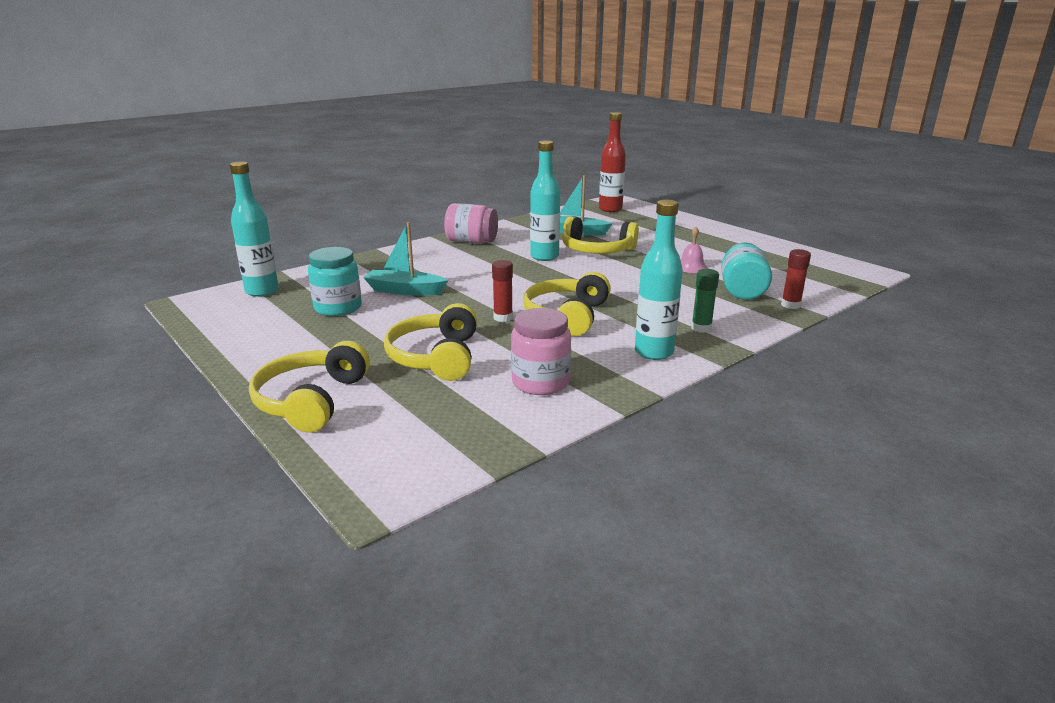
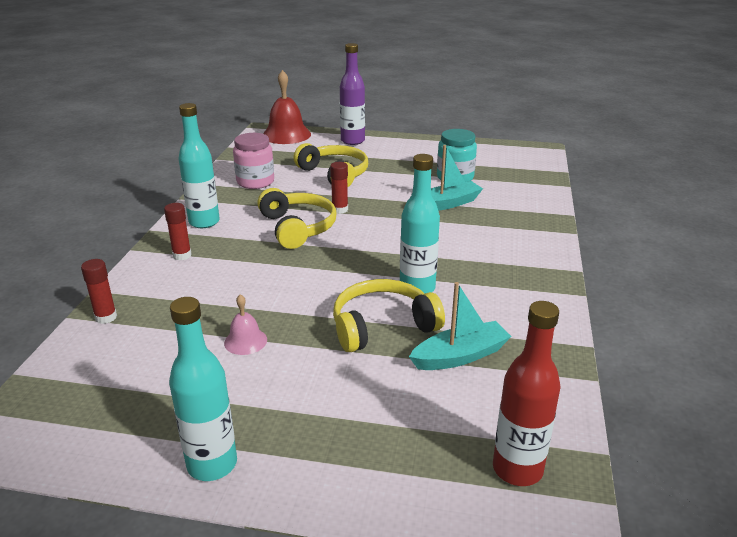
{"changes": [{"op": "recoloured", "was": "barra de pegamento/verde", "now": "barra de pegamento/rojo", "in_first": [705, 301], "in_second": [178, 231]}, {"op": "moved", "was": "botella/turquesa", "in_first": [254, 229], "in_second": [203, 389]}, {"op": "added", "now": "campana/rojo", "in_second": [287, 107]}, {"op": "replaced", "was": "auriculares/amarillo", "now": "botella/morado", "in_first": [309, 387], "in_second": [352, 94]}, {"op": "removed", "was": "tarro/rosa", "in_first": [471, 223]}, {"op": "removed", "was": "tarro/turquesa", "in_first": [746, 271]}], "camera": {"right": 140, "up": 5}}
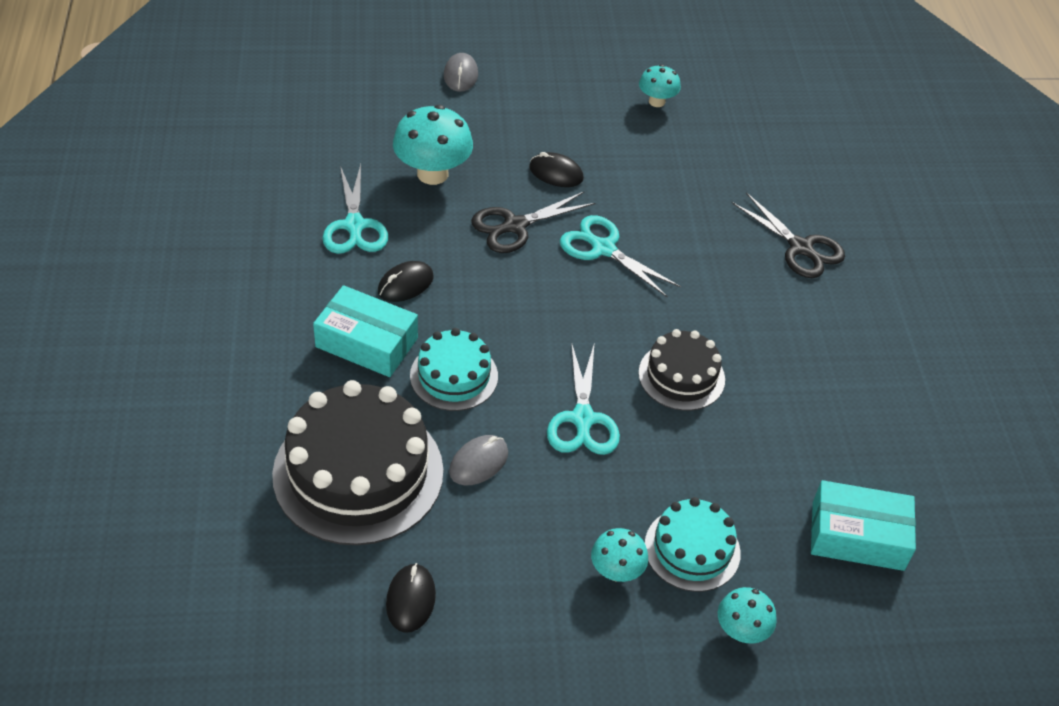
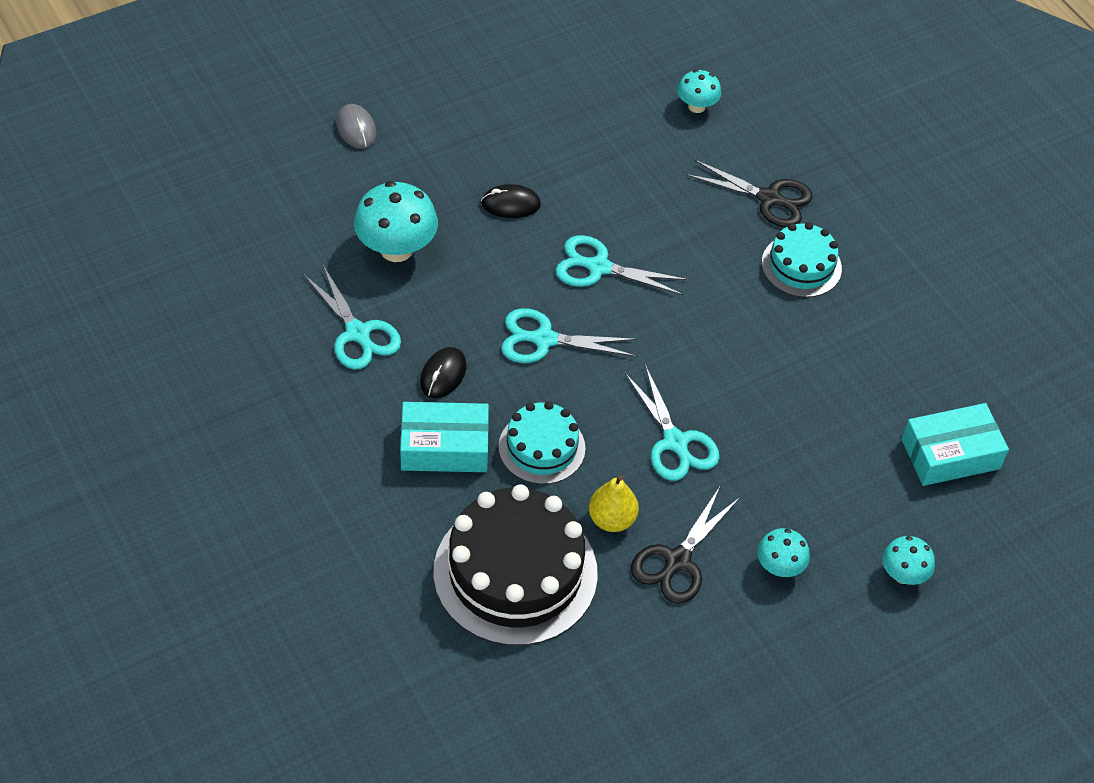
{"changes": [{"op": "added", "now": "tijeras/turquesa", "in_second": [569, 335]}, {"op": "replaced", "was": "ratón/gris", "now": "pera/amarillo", "in_first": [478, 460], "in_second": [614, 503]}, {"op": "moved", "was": "tijeras/negro", "in_first": [533, 222], "in_second": [685, 545]}, {"op": "moved", "was": "seta/turquesa", "in_first": [660, 86], "in_second": [699, 91]}, {"op": "moved", "was": "tarta/turquesa", "in_first": [693, 544], "in_second": [802, 260]}, {"op": "removed", "was": "ratón/negro", "in_first": [411, 598]}, {"op": "removed", "was": "tarta/negro", "in_first": [681, 370]}], "camera": {"right": -25, "up": 5}}
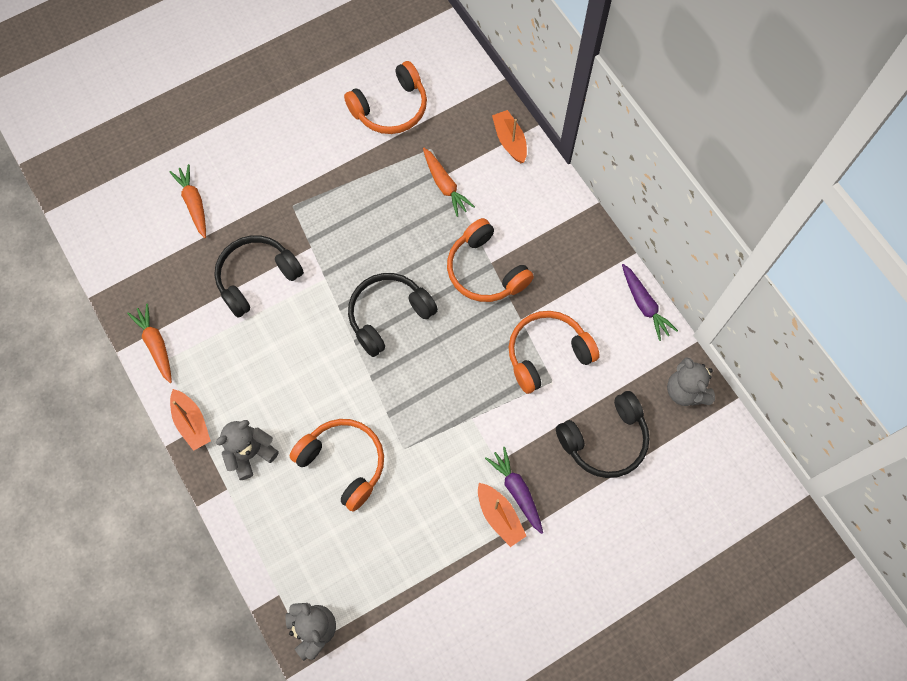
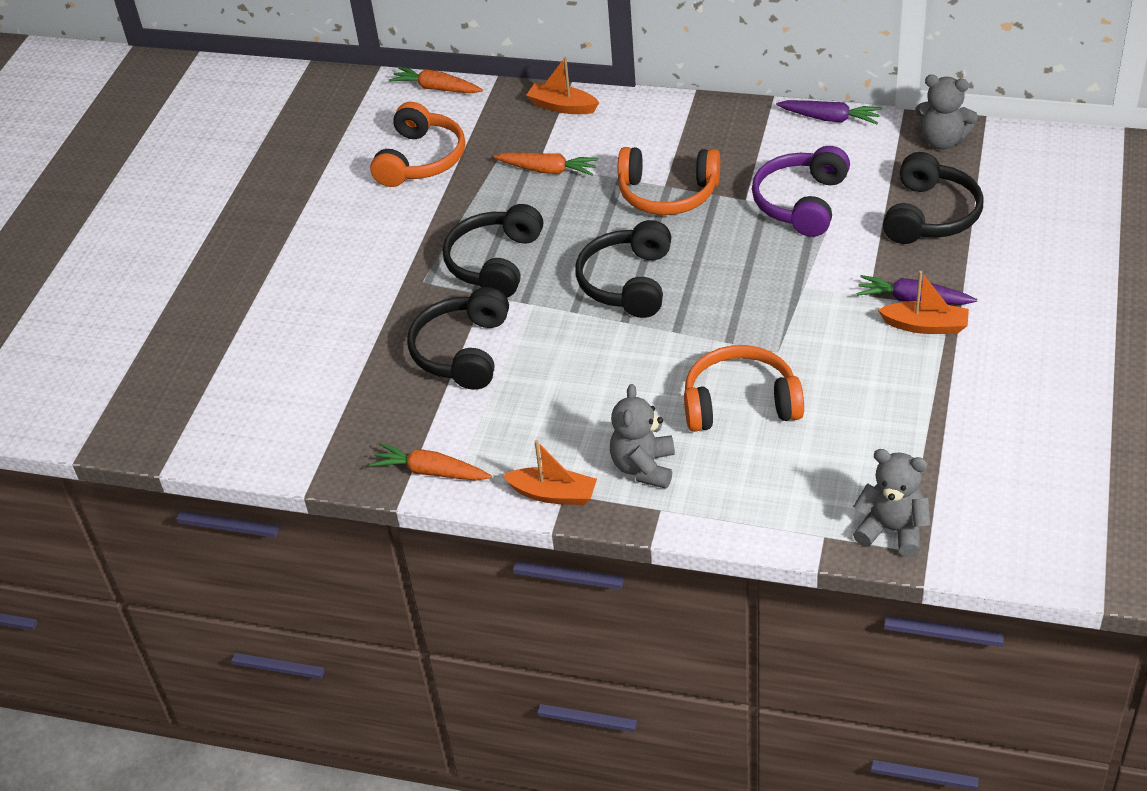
{"changes": [{"op": "moved", "was": "zanahoria/naranja", "in_first": [187, 201], "in_second": [436, 79]}, {"op": "added", "now": "auriculares/negro", "in_second": [493, 251]}, {"op": "recoloured", "was": "auriculares/naranja", "now": "auriculares/morado", "in_first": [554, 352], "in_second": [801, 191]}], "camera": {"right": -40, "up": -25}}
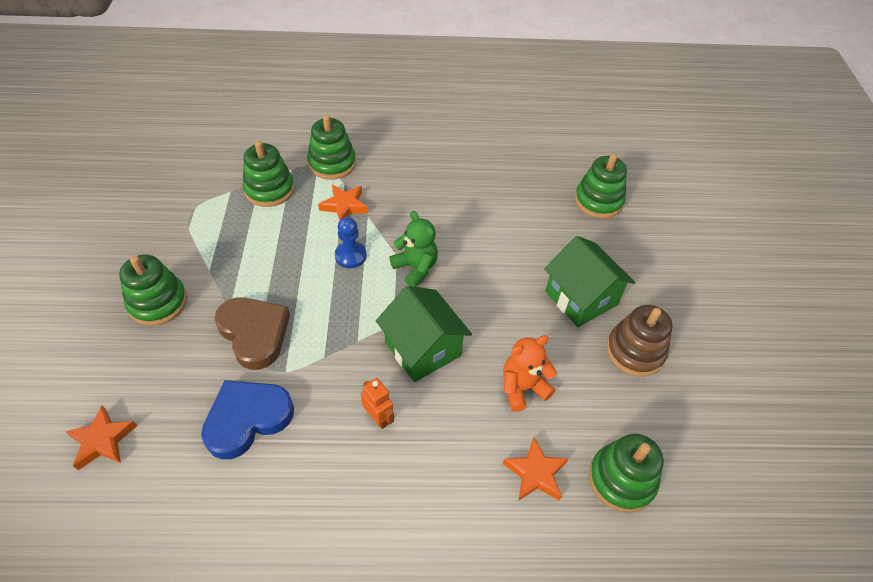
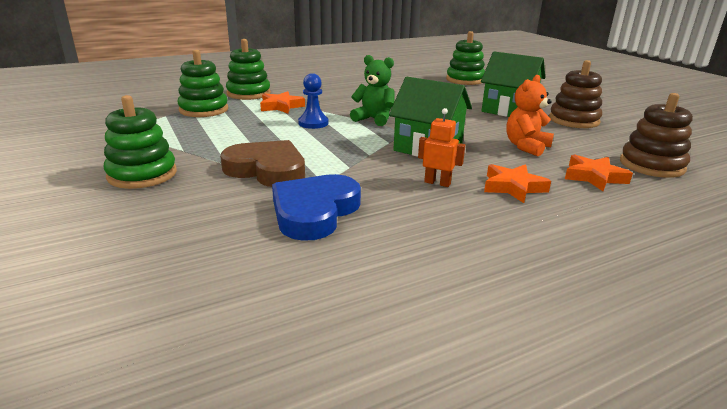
{"changes": [{"op": "moved", "was": "estrella/naranja", "in_first": [101, 437], "in_second": [517, 183]}, {"op": "recoloured", "was": "juguete apilable/verde", "now": "juguete apilable/marrón", "in_first": [626, 473], "in_second": [656, 135]}], "camera": {"right": -25, "up": -25}}
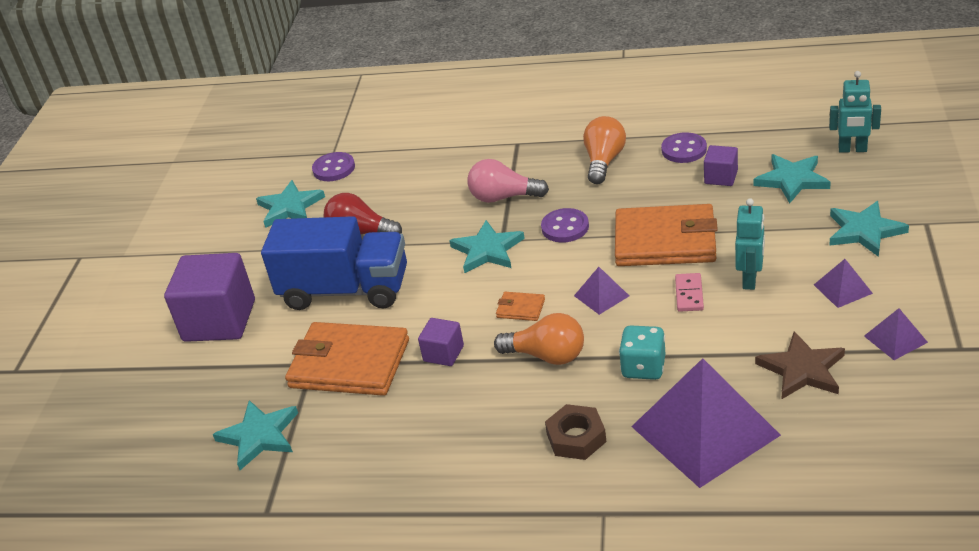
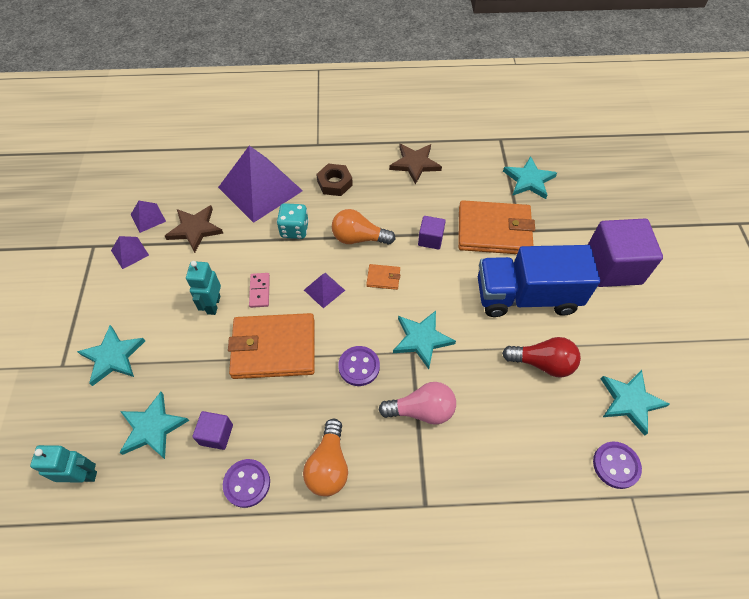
{"changes": [{"op": "moved", "was": "pirámide/morado", "in_first": [843, 283], "in_second": [148, 217]}, {"op": "added", "now": "estrella/marrón", "in_second": [415, 164]}], "camera": {"right": 165, "up": 20}}
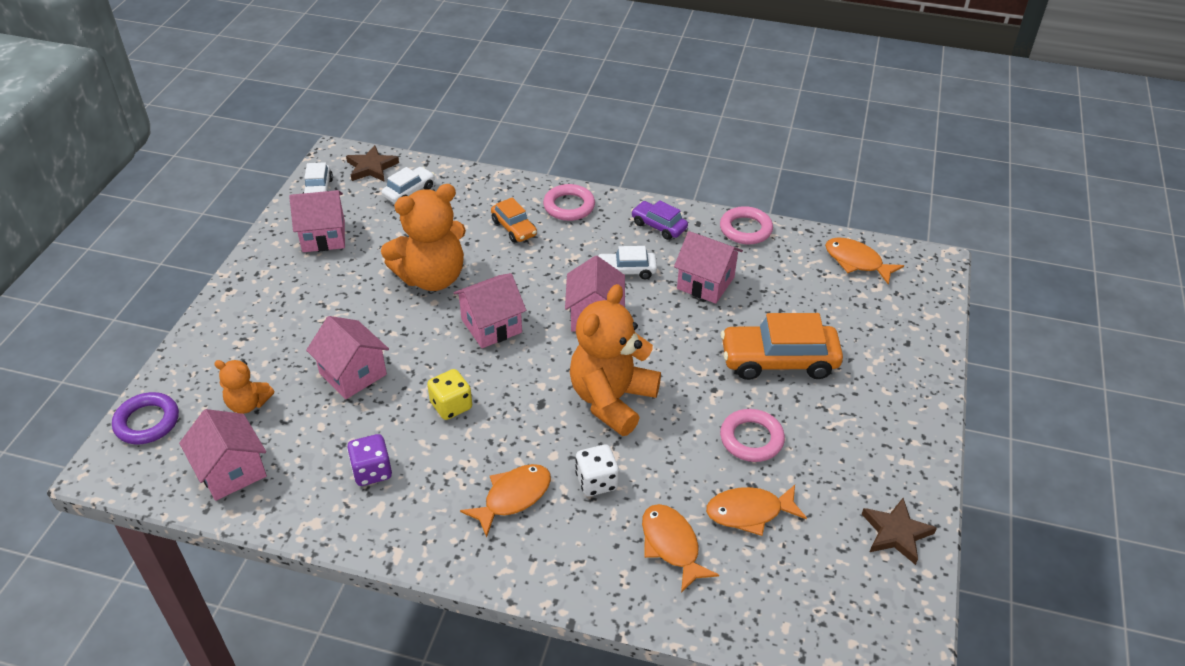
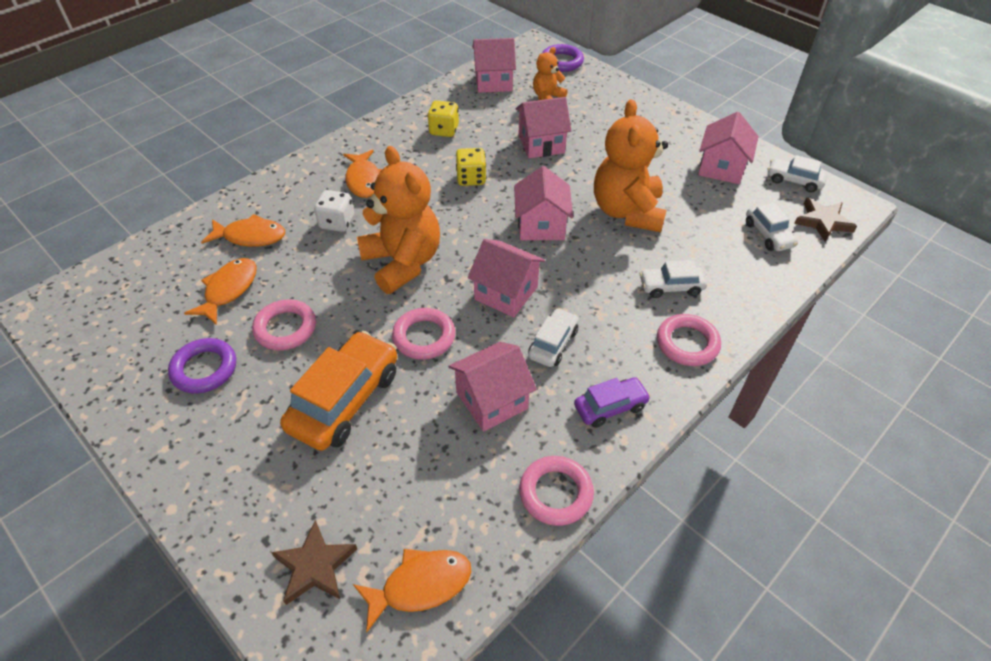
{"changes": [{"op": "added", "now": "anillo/morado", "in_second": [202, 366]}, {"op": "moved", "was": "estrella/marrón", "in_first": [899, 531], "in_second": [314, 562]}, {"op": "added", "now": "anillo/rosa", "in_second": [423, 334]}, {"op": "recoloured", "was": "dado/morado", "now": "dado/amarillo", "in_first": [369, 460], "in_second": [443, 118]}, {"op": "recoloured", "was": "coche/naranja", "now": "coche/blanco", "in_first": [514, 220], "in_second": [673, 279]}], "camera": {"right": 120, "up": 5}}
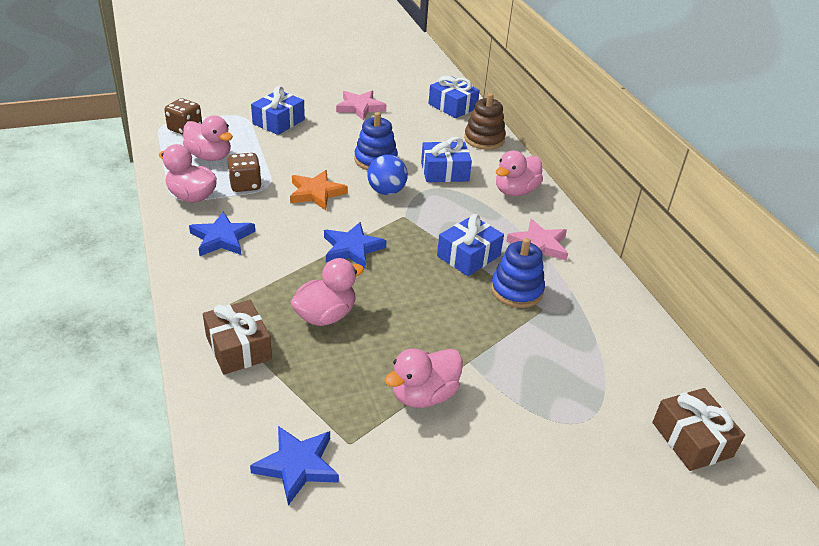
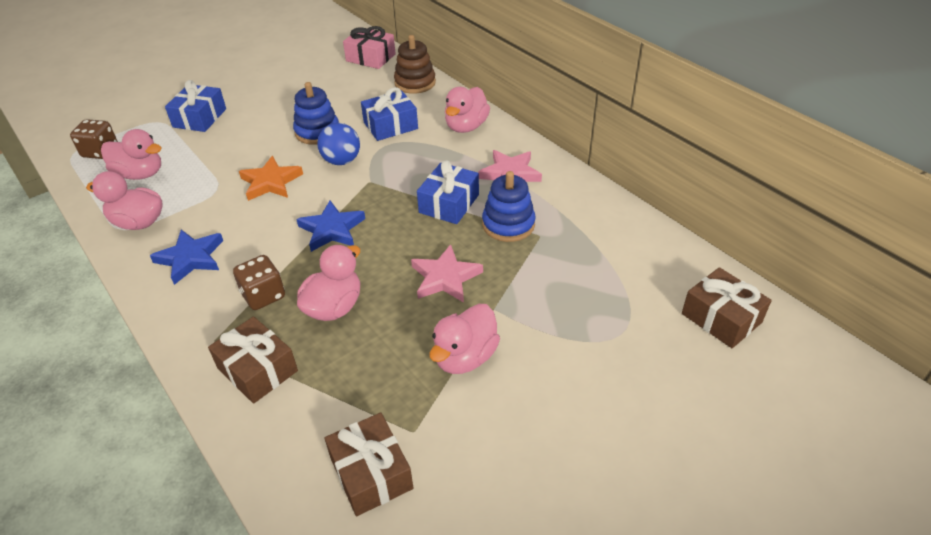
{"changes": [{"op": "moved", "was": "dado/marrón", "in_first": [244, 172], "in_second": [259, 282]}, {"op": "replaced", "was": "estrella/azul", "now": "regalo/marrón", "in_first": [294, 466], "in_second": [369, 464]}, {"op": "recoloured", "was": "regalo/azul", "now": "regalo/rosa", "in_first": [454, 97], "in_second": [369, 47]}, {"op": "moved", "was": "estrella/rosa", "in_first": [361, 106], "in_second": [447, 273]}], "camera": {"right": -15, "up": 5}}
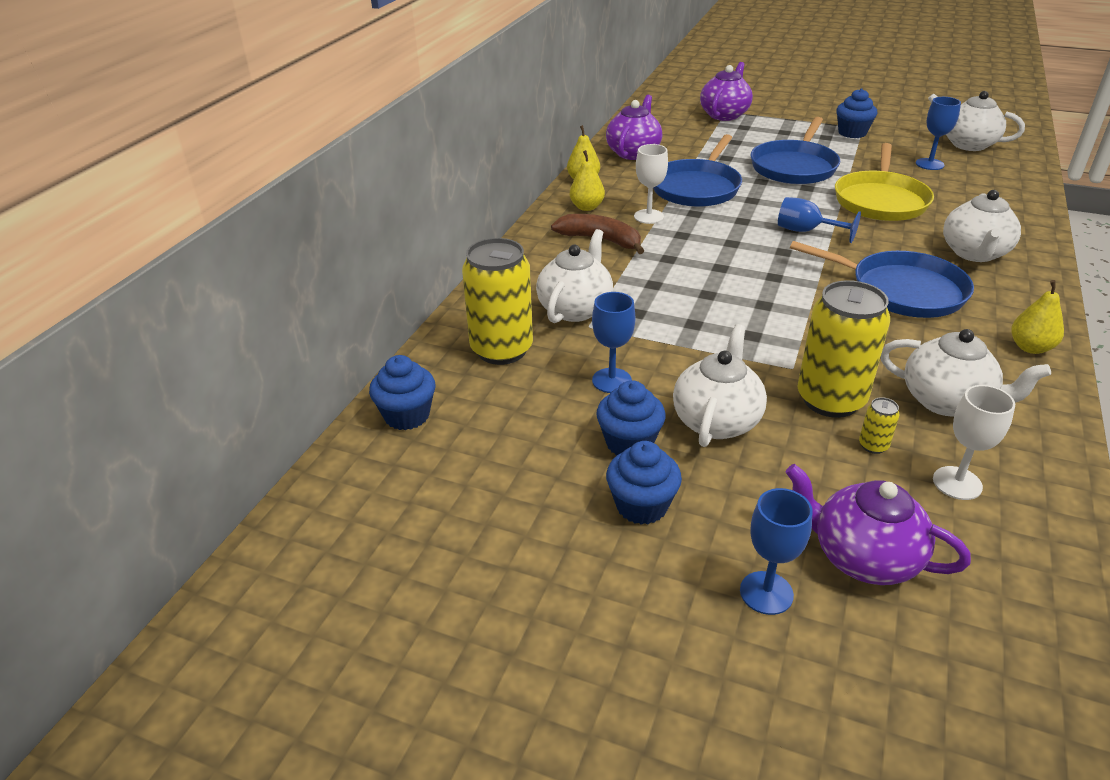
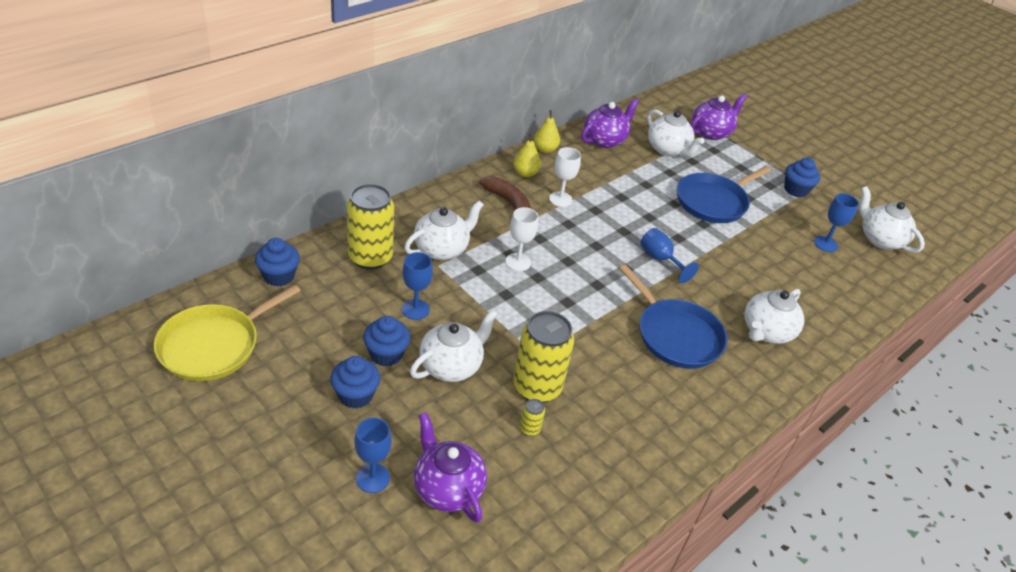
{"changes": [{"op": "moved", "was": "sartén/amarillo", "in_first": [884, 182], "in_second": [227, 333]}, {"op": "moved", "was": "copa/blanco", "in_first": [974, 442], "in_second": [521, 239]}, {"op": "moved", "was": "tetera/blanco", "in_first": [966, 372], "in_second": [675, 132]}, {"op": "removed", "was": "sartén/azul", "in_first": [697, 170]}, {"op": "removed", "was": "pera/amarillo", "in_first": [1037, 317]}], "camera": {"right": 20, "up": 5}}
